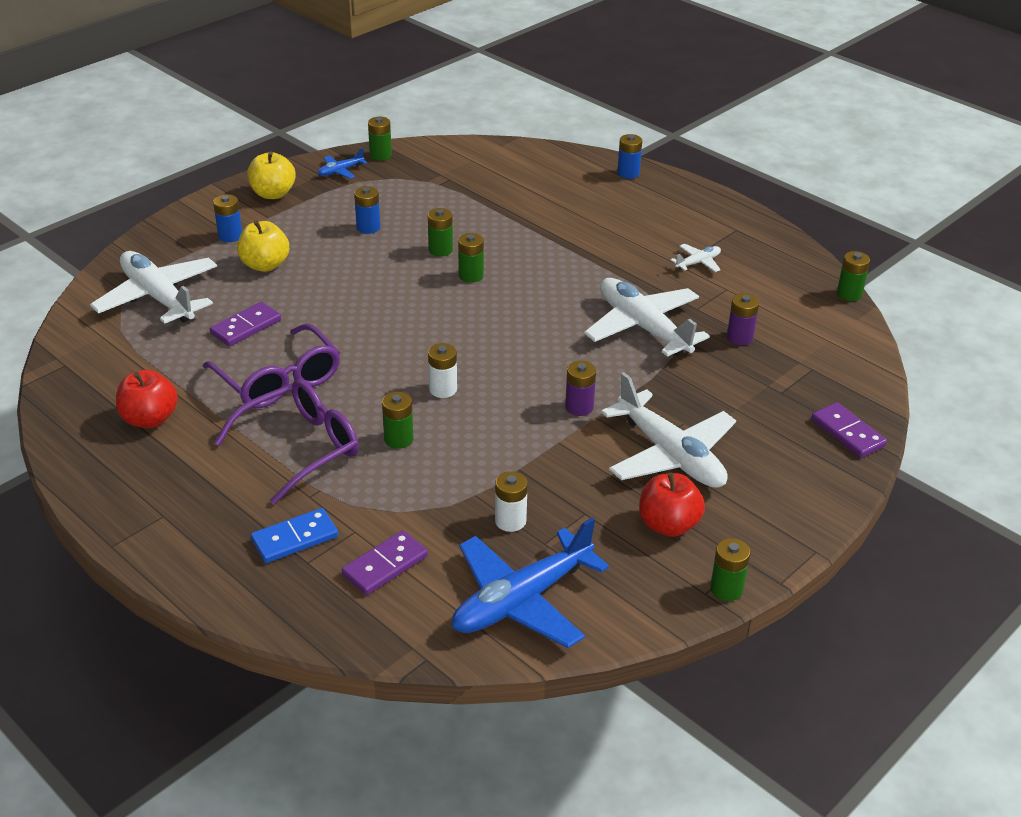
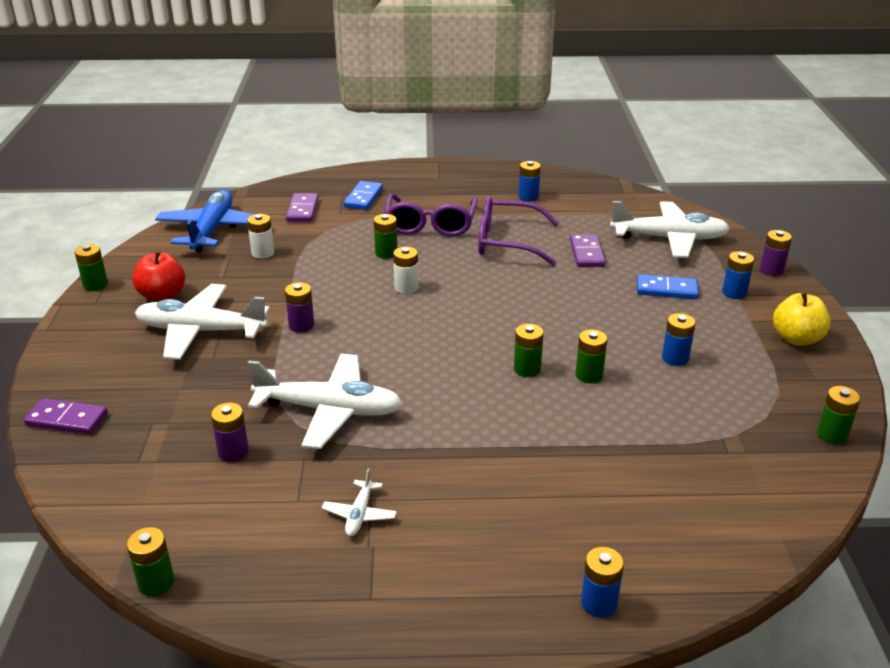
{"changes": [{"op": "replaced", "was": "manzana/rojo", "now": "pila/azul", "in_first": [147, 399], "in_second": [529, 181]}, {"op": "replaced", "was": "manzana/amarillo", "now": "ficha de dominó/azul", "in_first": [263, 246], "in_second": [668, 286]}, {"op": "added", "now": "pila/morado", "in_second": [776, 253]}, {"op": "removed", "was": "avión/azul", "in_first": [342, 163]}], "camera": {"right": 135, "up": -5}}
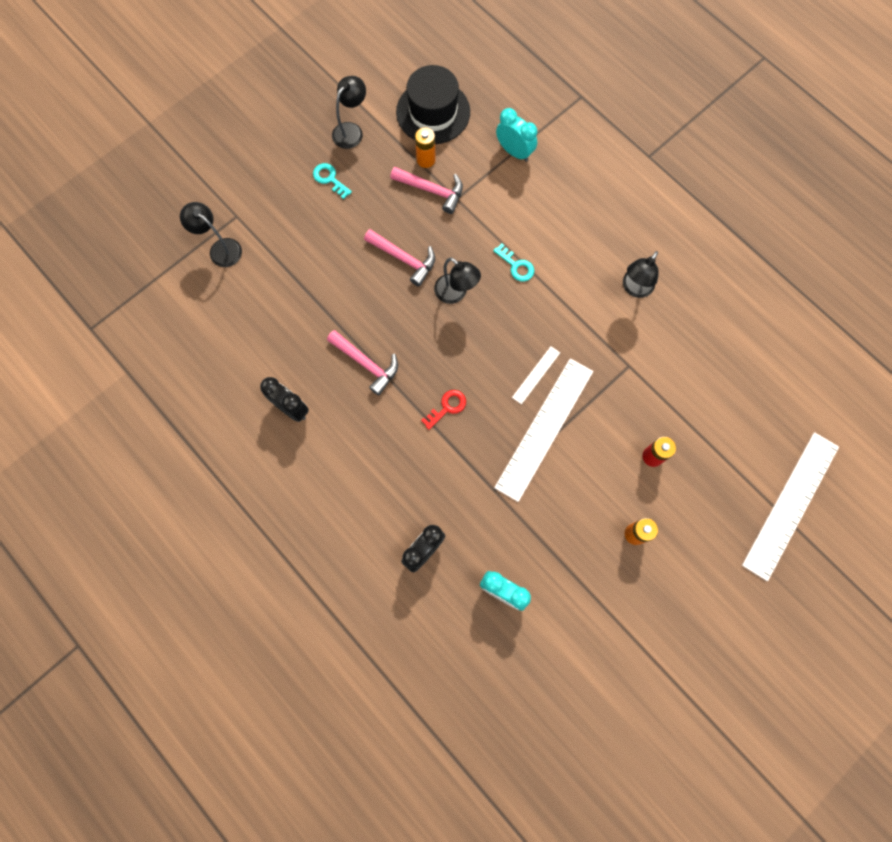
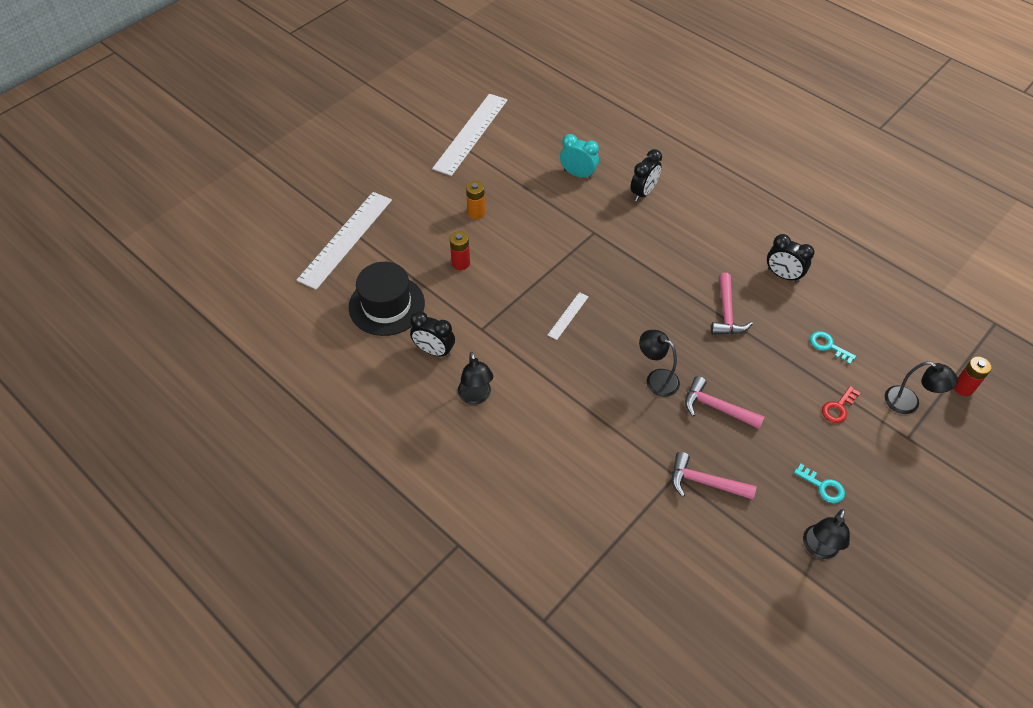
{"changes": [{"op": "moved", "was": "sombrero/negro", "in_first": [433, 104], "in_second": [386, 299]}, {"op": "added", "now": "despertador/negro", "in_second": [432, 334]}, {"op": "moved", "was": "regla/blanco", "in_first": [543, 430], "in_second": [470, 135]}, {"op": "turned", "was": "lámpara/negro", "in_first": [641, 274], "in_second": [475, 378], "clockwise": 135}, {"op": "turned", "was": "martillo/rosa", "in_first": [362, 362], "in_second": [732, 303], "clockwise": -120}, {"op": "moved", "was": "llave/turquesa", "in_first": [513, 262], "in_second": [833, 347]}, {"op": "moved", "was": "llave/rojo", "in_first": [443, 410], "in_second": [841, 404]}, {"op": "added", "now": "pila/rojo", "in_second": [973, 376]}, {"op": "removed", "was": "pila/naranja", "in_first": [425, 147]}, {"op": "removed", "was": "despertador/turquesa", "in_first": [516, 135]}], "camera": {"right": 175, "up": -20}}
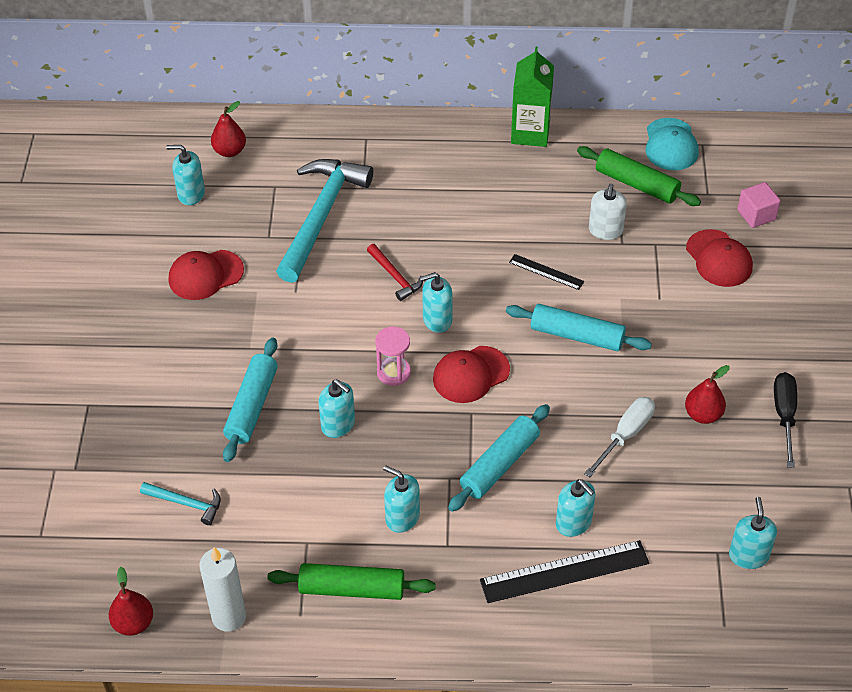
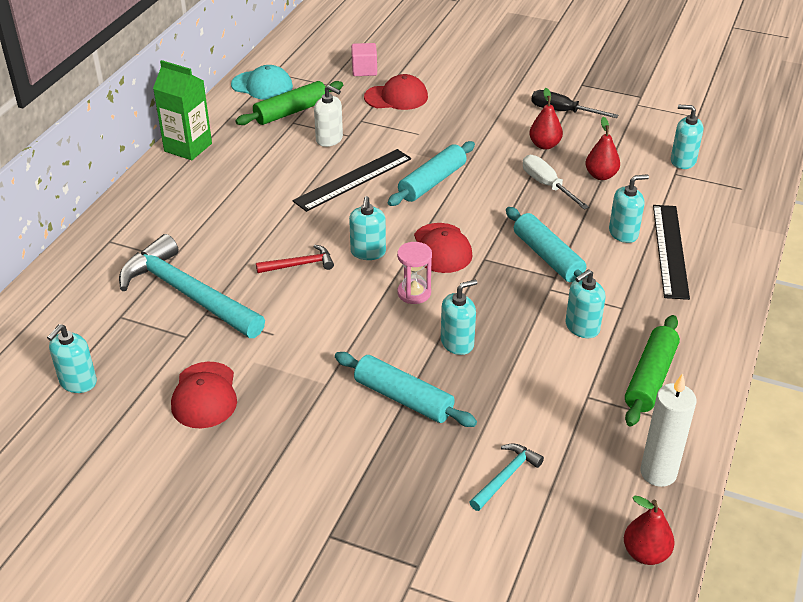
{"changes": [{"op": "resized", "was": "regla/negro", "in_first": [546, 272], "in_second": [352, 180], "ratio": 1.89}, {"op": "moved", "was": "pera/rojo", "in_first": [228, 129], "in_second": [602, 148]}], "camera": {"right": -70, "up": -10}}
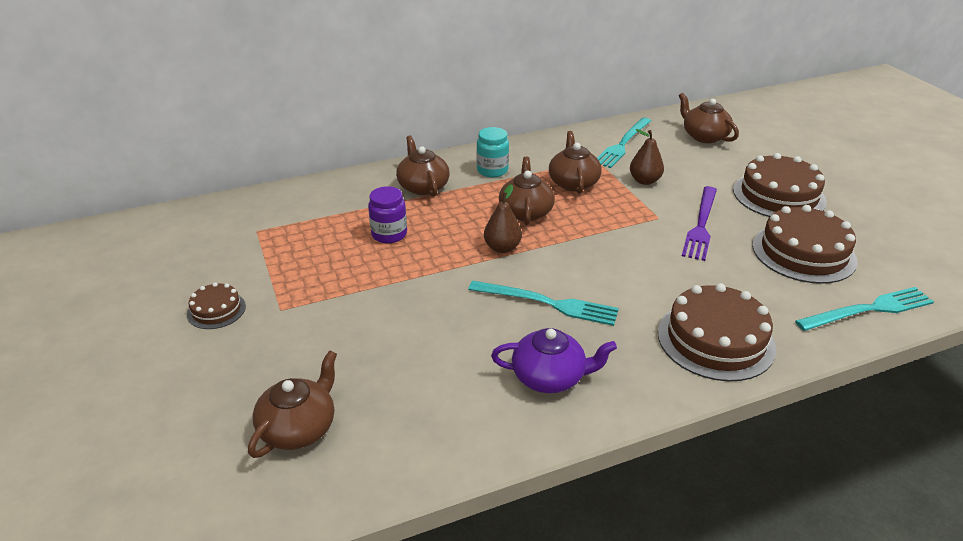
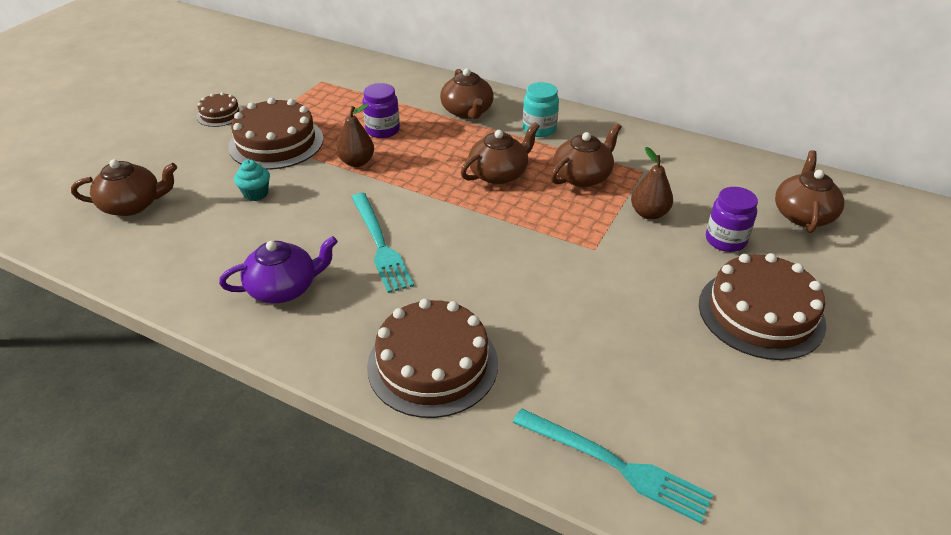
{"changes": [{"op": "turned", "was": "tetera/morado", "in_first": [554, 360], "in_second": [278, 269], "clockwise": -75}, {"op": "moved", "was": "tarta/marrón", "in_first": [805, 244], "in_second": [275, 134]}, {"op": "added", "now": "magdalena/turquesa", "in_second": [252, 180]}, {"op": "moved", "was": "pera/marrón", "in_first": [503, 218], "in_second": [355, 135]}, {"op": "turned", "was": "tetera/marrón", "in_first": [423, 166], "in_second": [467, 93], "clockwise": 135}, {"op": "added", "now": "tarro/morado", "in_second": [732, 219]}, {"op": "removed", "was": "tenedor/turquesa", "in_first": [624, 142]}, {"op": "removed", "was": "tenedor/morado", "in_first": [699, 223]}], "camera": {"right": 50, "up": 5}}
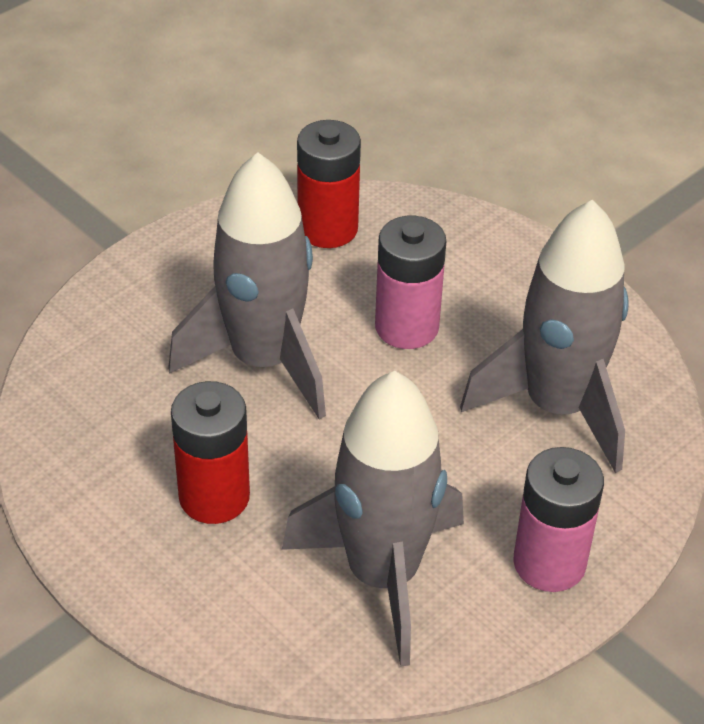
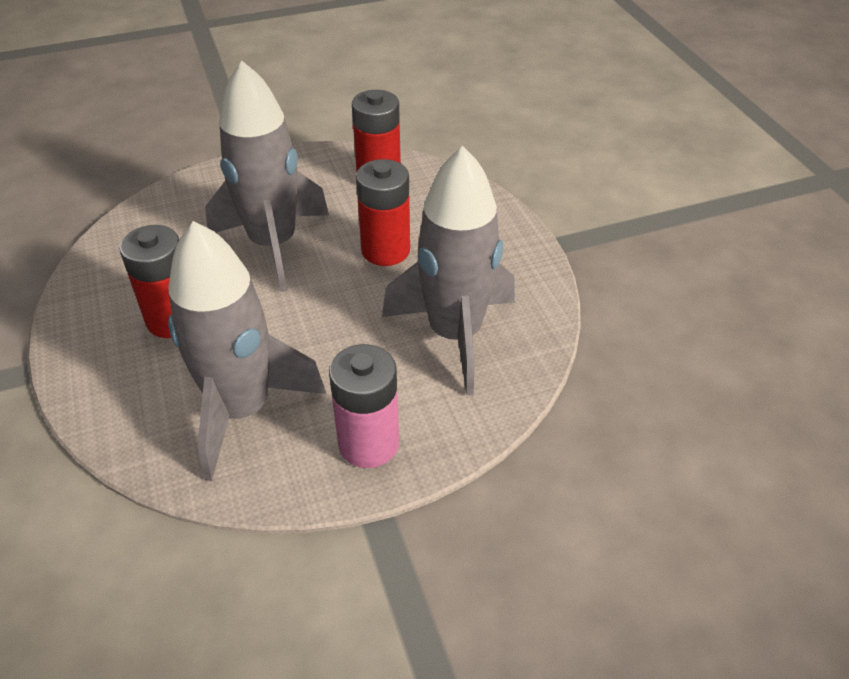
{"changes": [{"op": "recoloured", "was": "pila/rosa", "now": "pila/rojo", "in_first": [410, 282], "in_second": [383, 212]}], "camera": {"right": 25, "up": 0}}
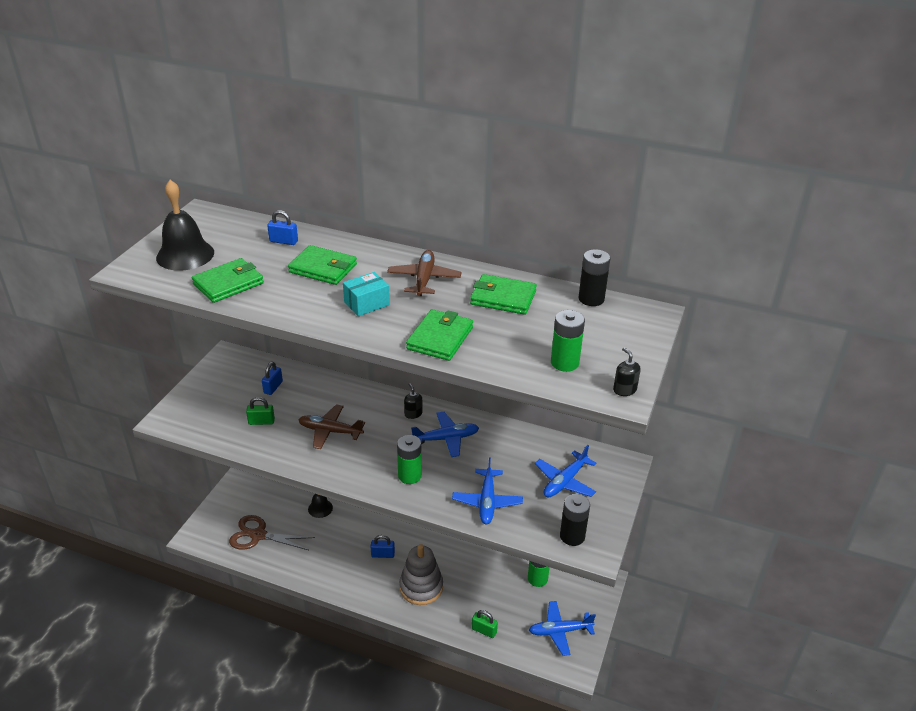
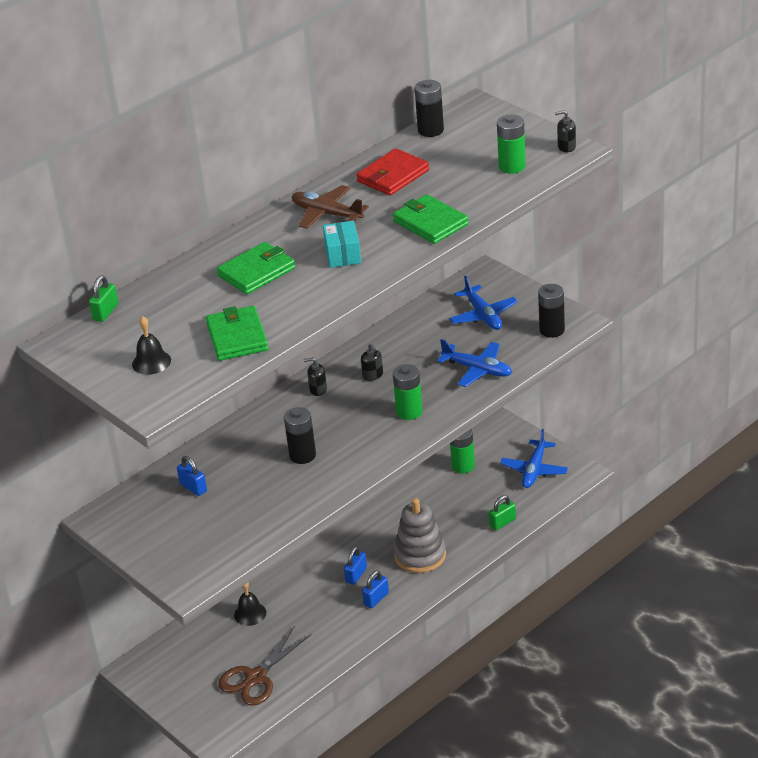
{"changes": [{"op": "moved", "was": "candado/verde", "in_first": [260, 411], "in_second": [104, 298]}, {"op": "resized", "was": "campana/negro", "in_first": [185, 225], "in_second": [151, 345], "ratio": 0.56}, {"op": "replaced", "was": "avión/marrón", "now": "pila/negro", "in_first": [331, 426], "in_second": [300, 435]}, {"op": "recoloured", "was": "cartera/verde", "now": "cartera/rojo", "in_first": [503, 294], "in_second": [392, 172]}, {"op": "replaced", "was": "avión/azul", "now": "dispensador de jabón/negro", "in_first": [445, 434], "in_second": [372, 362]}, {"op": "moved", "was": "candado/azul", "in_first": [282, 227], "in_second": [375, 589]}], "camera": {"right": -60, "up": 0}}
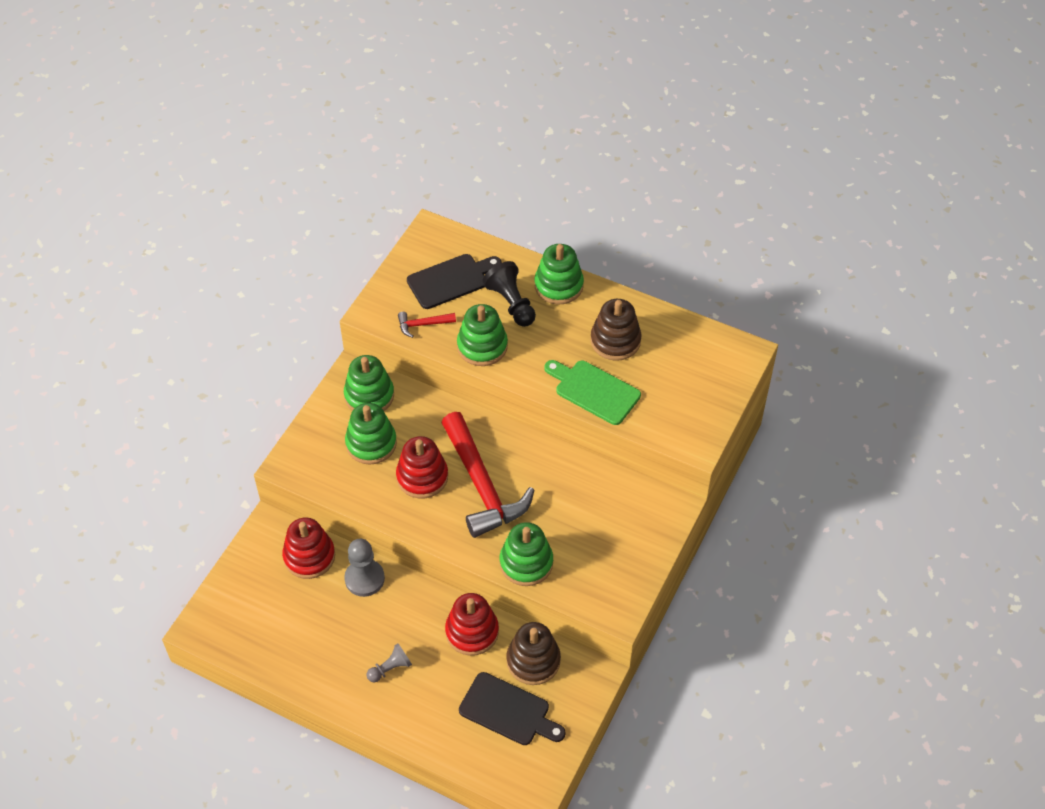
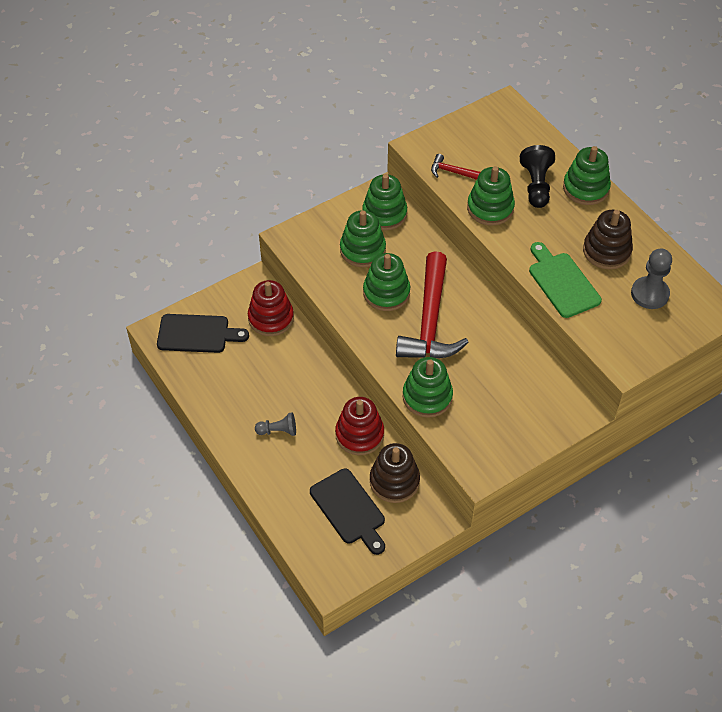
{"changes": [{"op": "moved", "was": "tabla de cortar/negro", "in_first": [454, 281], "in_second": [203, 333]}, {"op": "recoloured", "was": "juguete apilable/rojo", "now": "juguete apilable/verde", "in_first": [422, 467], "in_second": [386, 282]}, {"op": "moved", "was": "peón/gris", "in_first": [364, 568], "in_second": [651, 279]}], "camera": {"right": 30, "up": 0}}
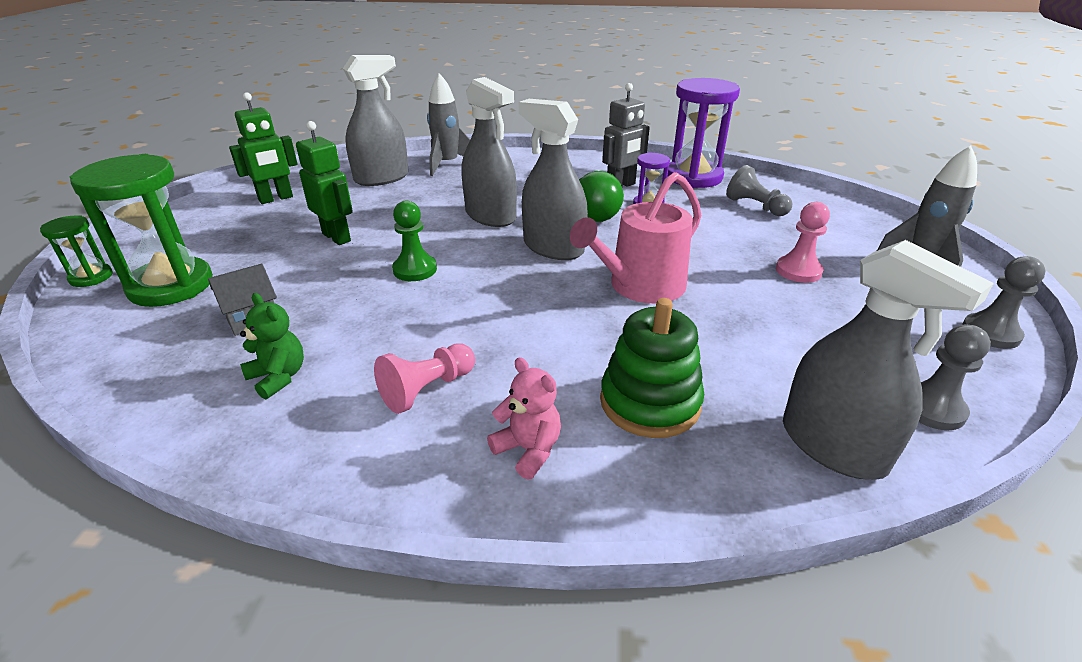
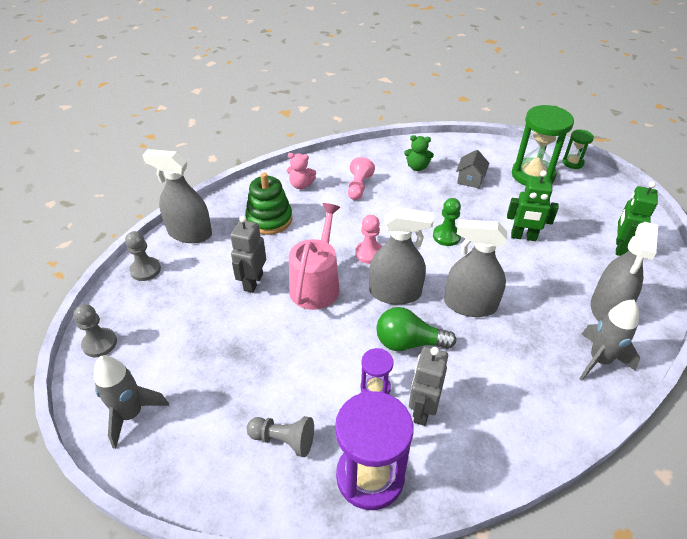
{"changes": [{"op": "added", "now": "robot/gris", "in_second": [248, 254]}, {"op": "moved", "was": "peón/rosa", "in_first": [803, 242], "in_second": [368, 239]}], "camera": {"right": 145, "up": 10}}
